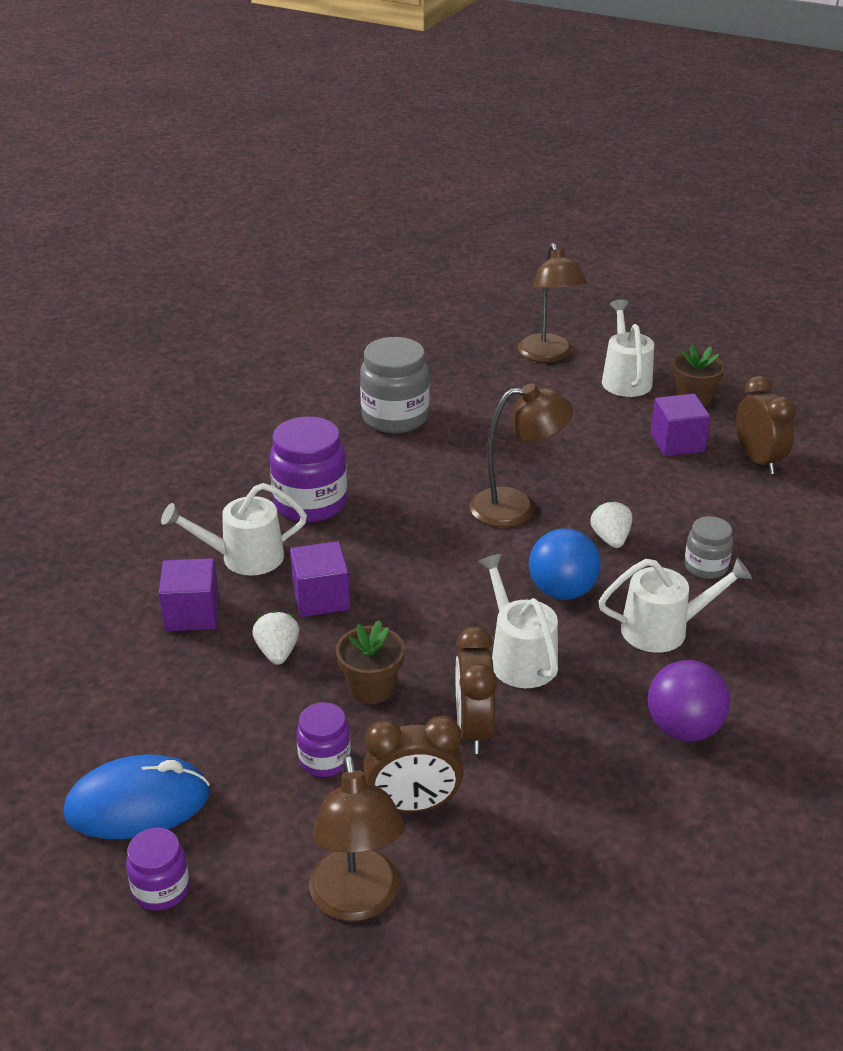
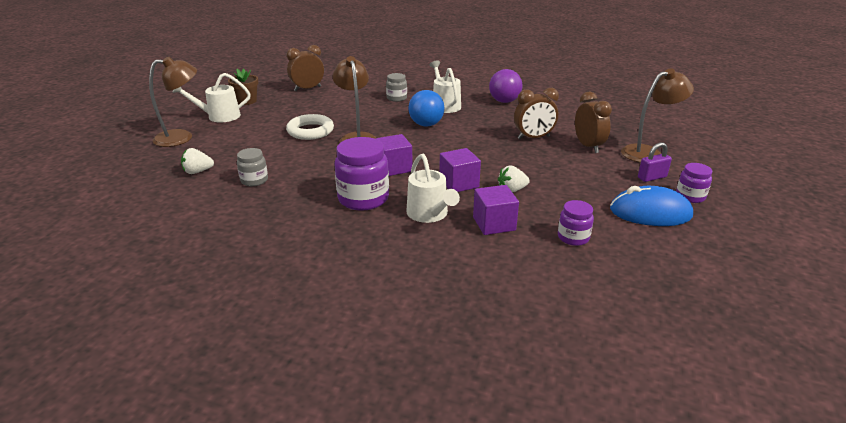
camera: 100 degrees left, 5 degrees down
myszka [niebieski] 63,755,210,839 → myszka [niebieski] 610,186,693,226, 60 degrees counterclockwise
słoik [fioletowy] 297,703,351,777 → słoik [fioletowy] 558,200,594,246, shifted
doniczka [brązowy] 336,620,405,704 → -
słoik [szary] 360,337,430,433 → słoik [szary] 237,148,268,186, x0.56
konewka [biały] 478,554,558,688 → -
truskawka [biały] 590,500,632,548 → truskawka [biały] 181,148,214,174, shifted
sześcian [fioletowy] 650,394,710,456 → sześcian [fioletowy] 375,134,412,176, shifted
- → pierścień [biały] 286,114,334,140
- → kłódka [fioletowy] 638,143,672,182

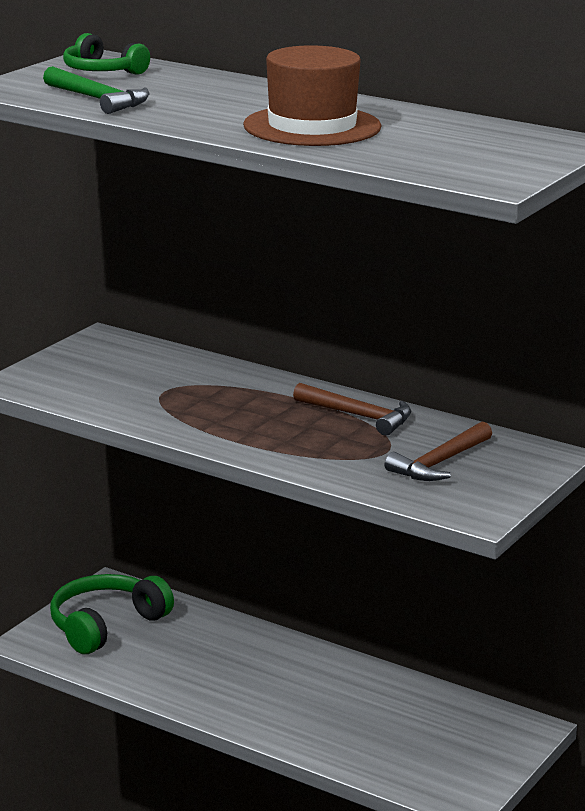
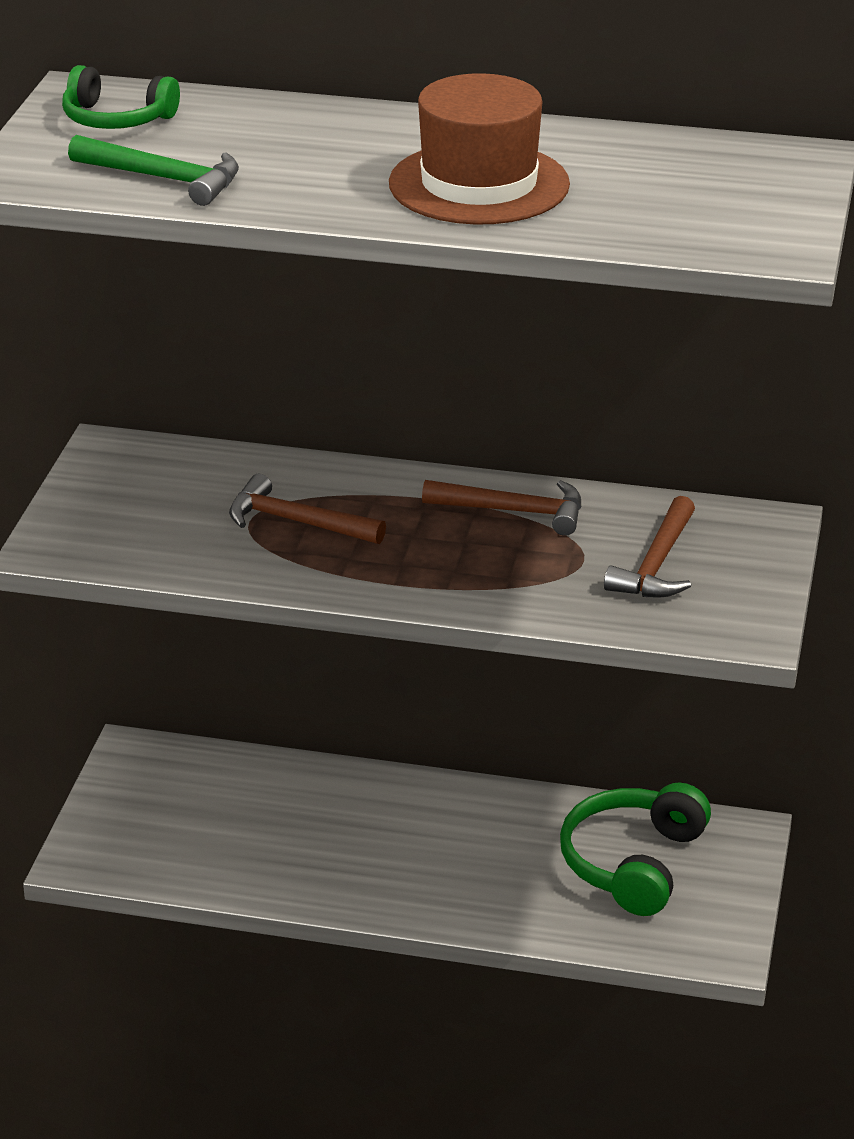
camera: 20 degrees left, 10 degrees up
słuchawki [zielony] 50,574,174,654 → słuchawki [zielony] 560,782,711,916, shifted
- → młotek [brązowy] 229,474,386,544

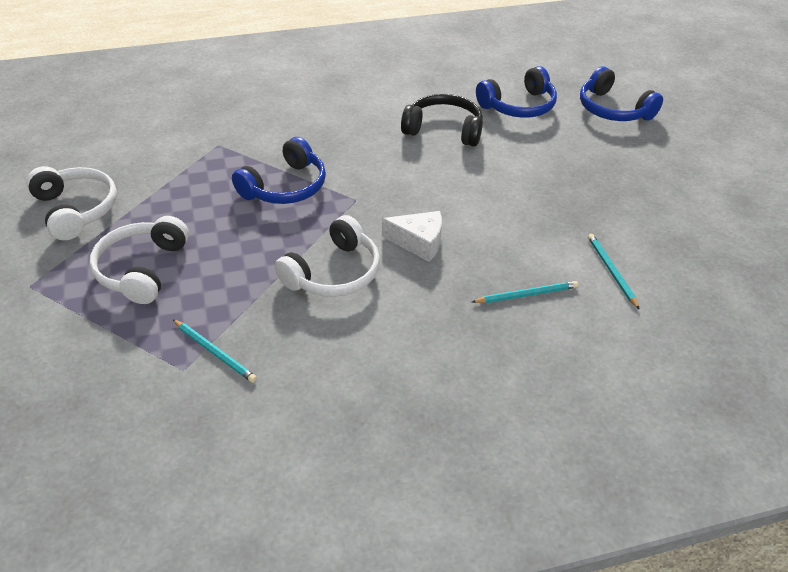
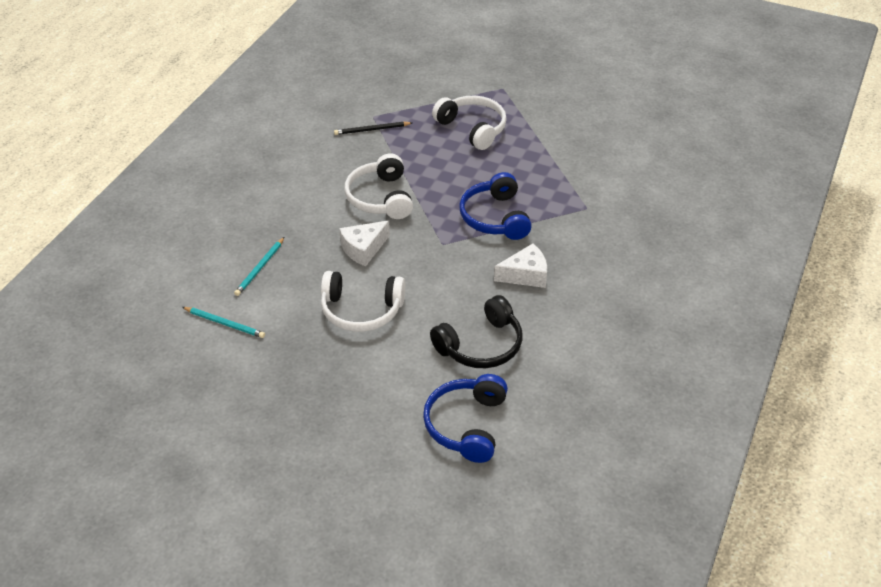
camera: 130 degrees right, 0 degrees up
słuchawki [biały] 26,166,117,240 → słuchawki [biały] 321,271,405,332, shifted
ołówek [turkusowy] 172,319,257,383 → ołówek [czarny] 334,122,412,135
słuchawki [niebieski] 580,66,663,121 → -
- → ser [biały] 494,244,547,288

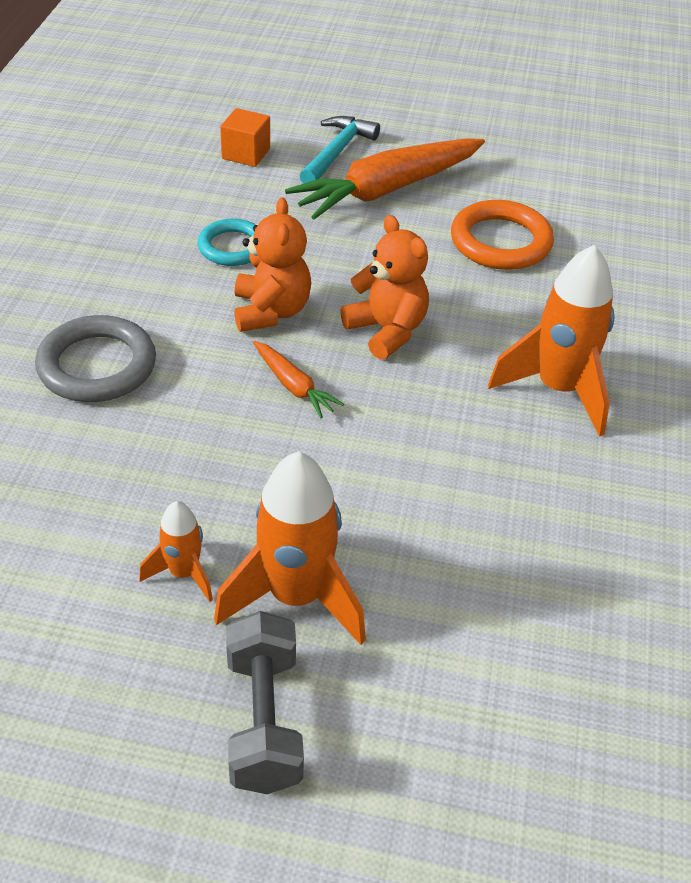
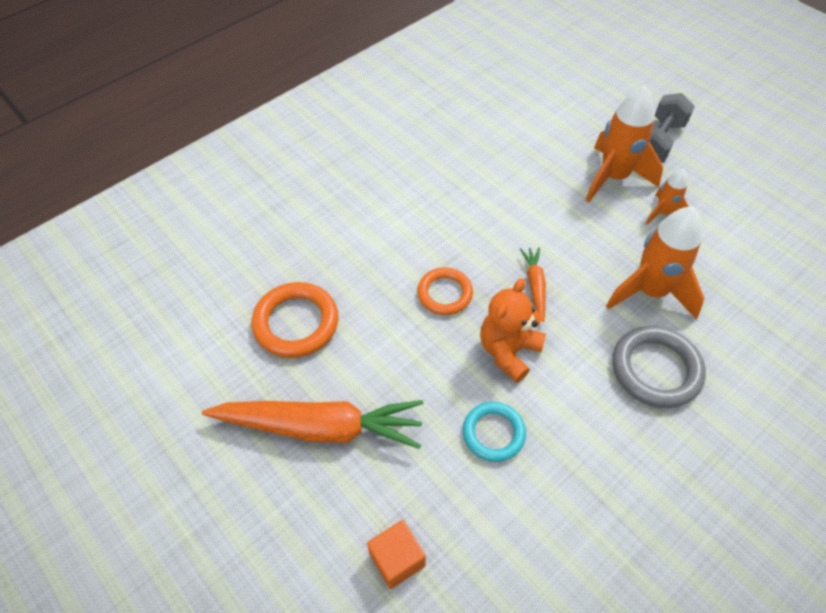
camera: 140 degrees left, 10 degrees up
młotek [turkusowy] 299,116,380,184 → -
miś [pomarańczowy] 340,215,429,360 → pierścień [pomarańczowy] 417,268,473,315
rakieta [pomarańczowy] 488,245,615,437 → rakieta [pomarańczowy] 606,207,705,319, shifted

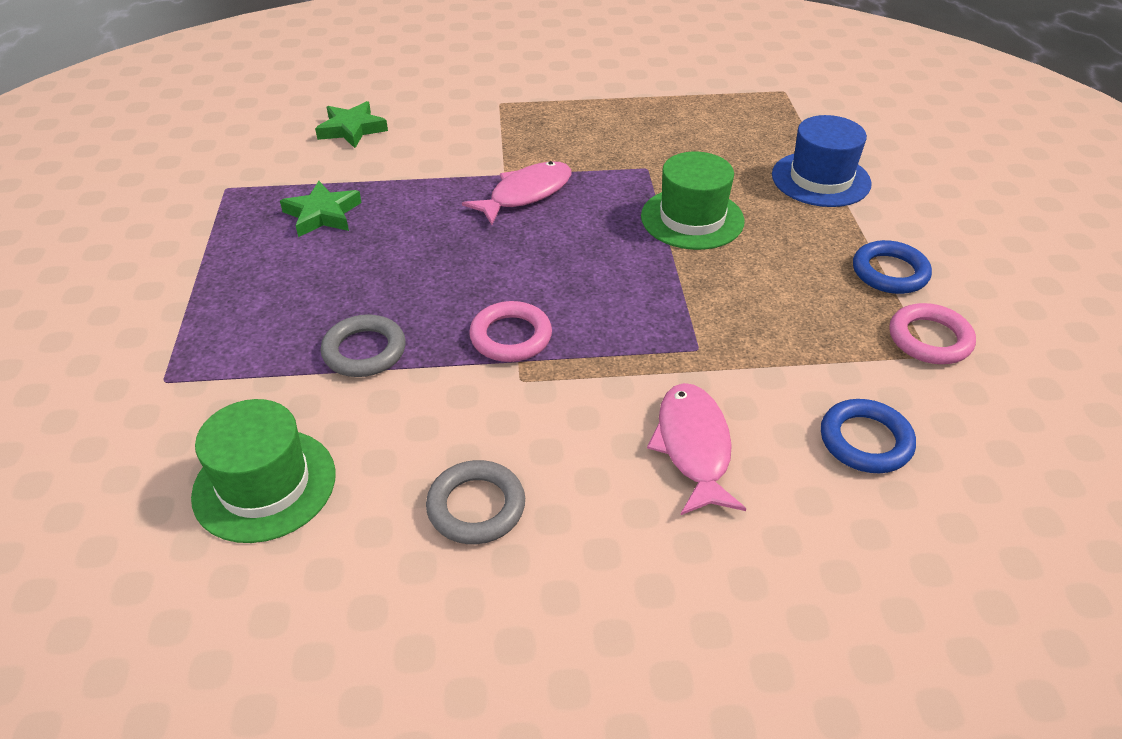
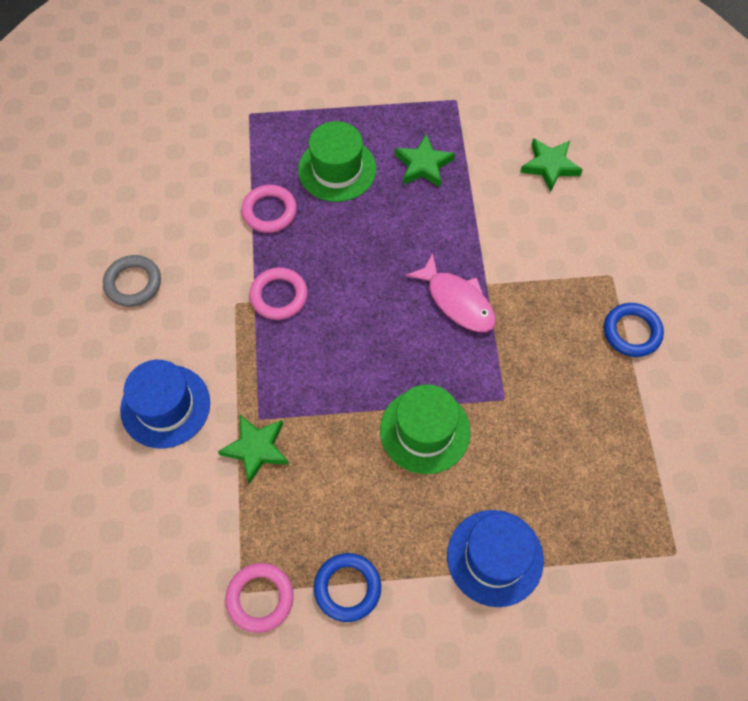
camera: 90 degrees right, 20 degrees up
kapelusz [zielony] 191,399,336,543 → kapelusz [zielony] 298,121,376,202, shifted
pierścień [szary] 321,314,406,377 → pierścień [różowy] 241,185,297,233
ryba [różowy] 647,383,746,515 → kapelusz [niebieski] 120,360,210,448
pierścień [niebieski] 821,399,916,473 → pierścień [niebieski] 604,303,664,357, shifted
- → gwiazda [zielony] 218,415,289,484

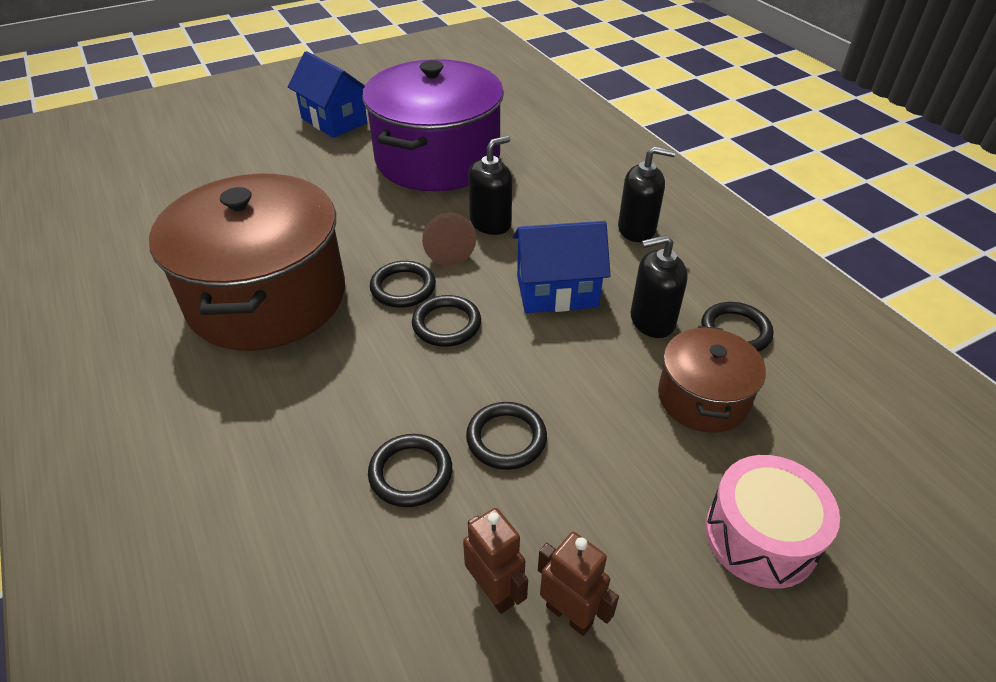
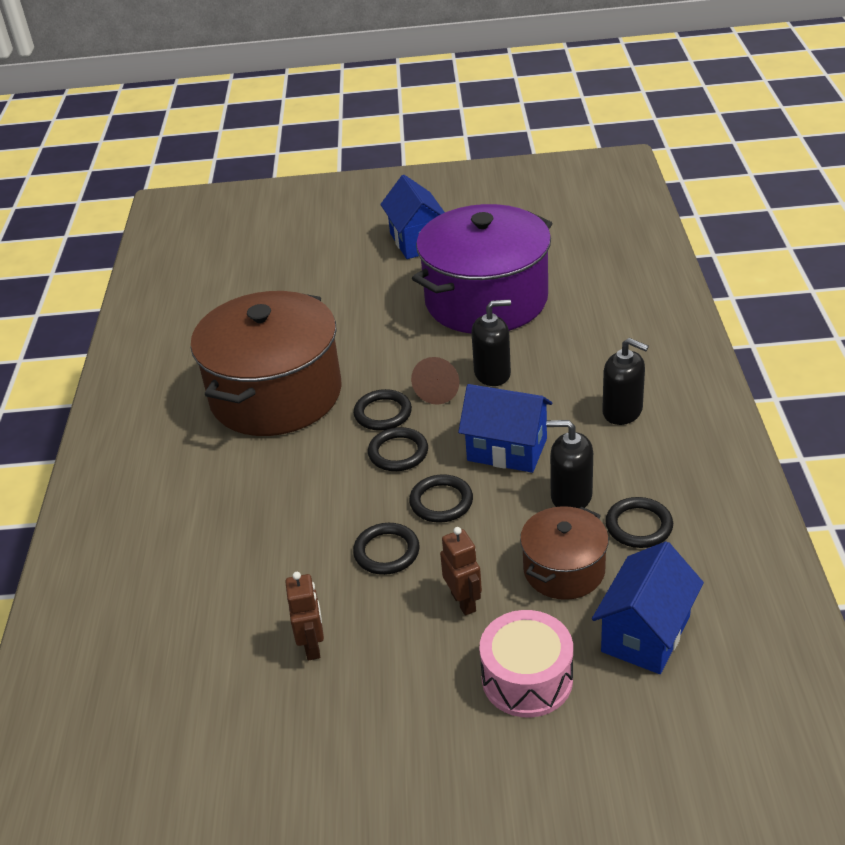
camera: 30 degrees right, 5 degrees down
pierścień [czarny] 368,434,452,507 → pierścień [czarny] 409,474,473,523, shifted
robot [brązowy] 538,532,619,636 → robot [brązowy] 440,527,482,616, shifted
- → domek [niebieski] 592,541,704,674

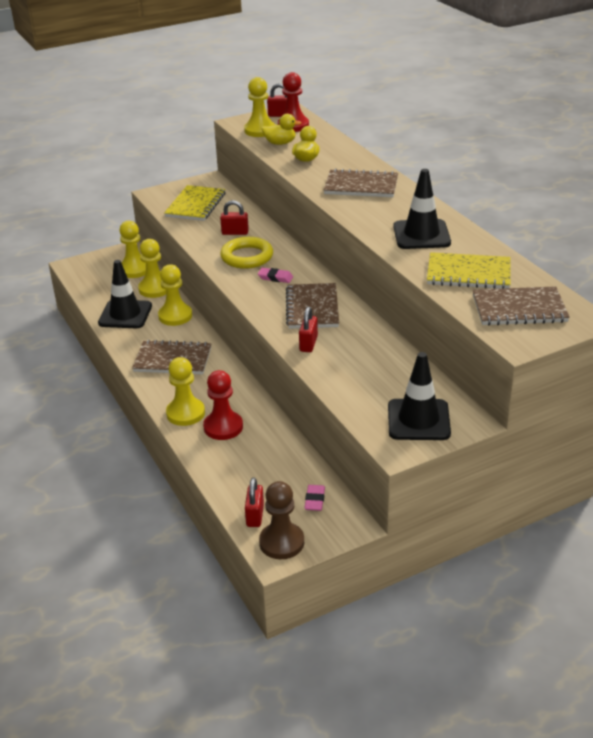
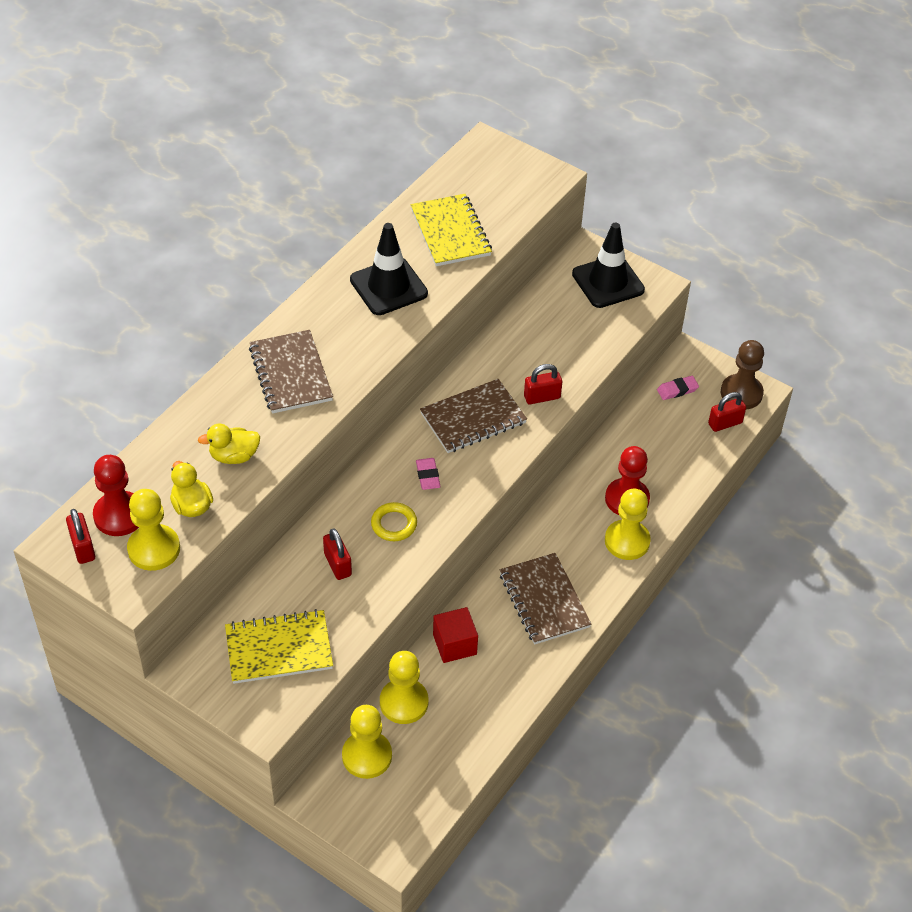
camera: 120 degrees left, 15 degrees up
pachołek [czarny] 98,260,152,328 → -
pionek [żółty] 158,264,192,326 → sześcian [czerwony] 433,607,478,663
pierścień [żółty] 220,237,273,269 → pierścień [żółty] 371,502,417,541, x0.63
zeszyt [brązowy] 473,286,570,326 → -

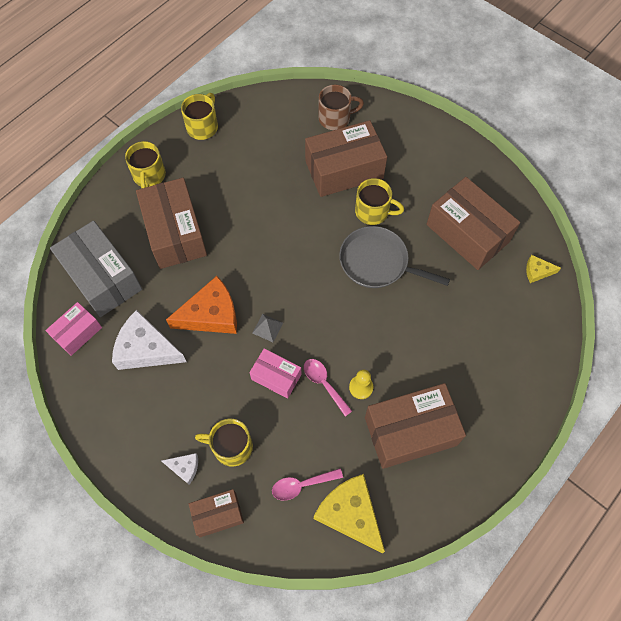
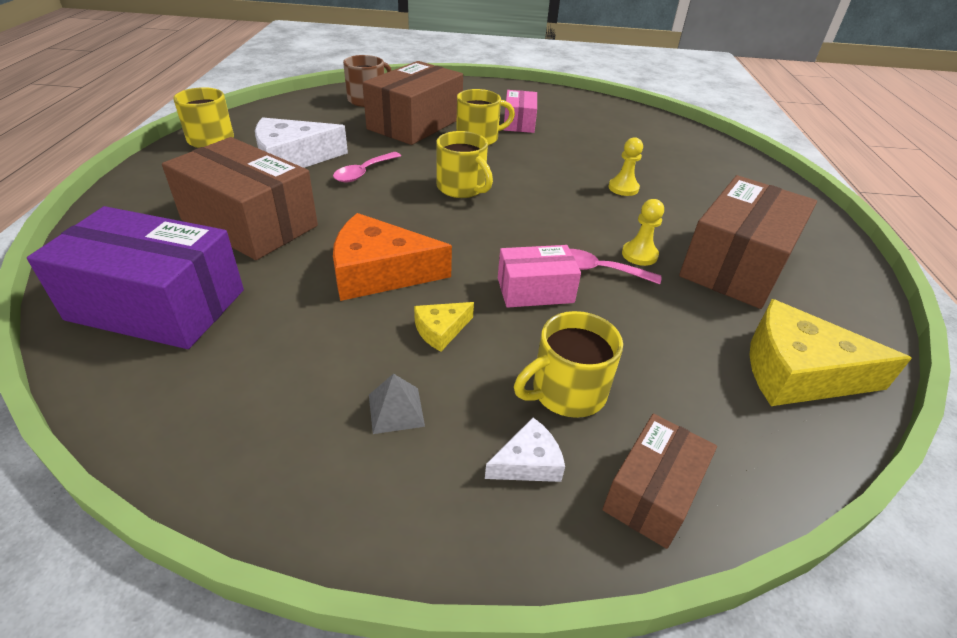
camera: 40 degrees left, 25 degrees down
pudełko [różowy] 45,302,102,356 → pudełko [różowy] 503,90,537,133, shifted
pudełko [szary] 50,221,142,317 → pudełko [fioletowy] 27,206,244,349
ser [biały] 112,310,187,370 → ser [biały] 255,117,348,168, shifted
kubek [żółty] 125,141,166,188 → kubek [żółty] 436,131,493,198, shifted
ser [pomarańczowy] 166,276,237,334 → ser [pomarańczowy] 333,213,452,301, 120 degrees counterclockwise
piramida [szary] 252,314,283,342 → piramida [szary] 369,374,425,434, shifted
łyżka [różowy] 272,468,343,501 → łyżka [różowy] 333,152,401,182, shifted
patelnia [szary] 339,226,450,288 → -
pudełko [brązowy] 426,177,520,270 → -
ser [żółty] 526,255,561,283 → ser [żółty] 414,302,474,352, shifted
- → pionek [żółty] 609,137,643,196

